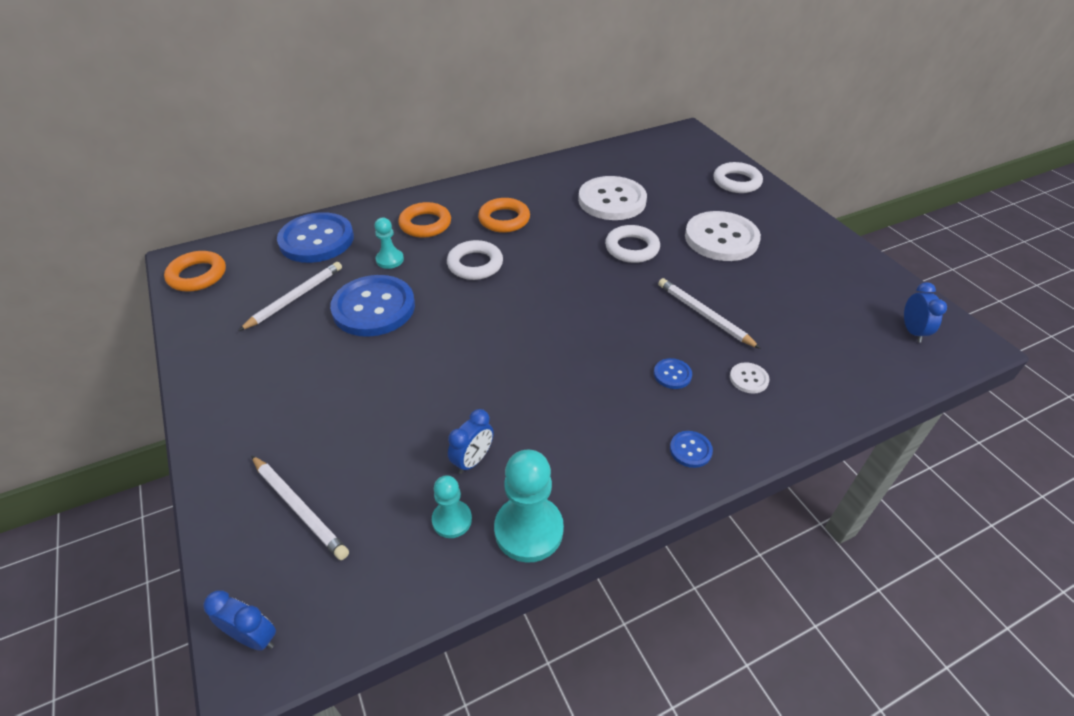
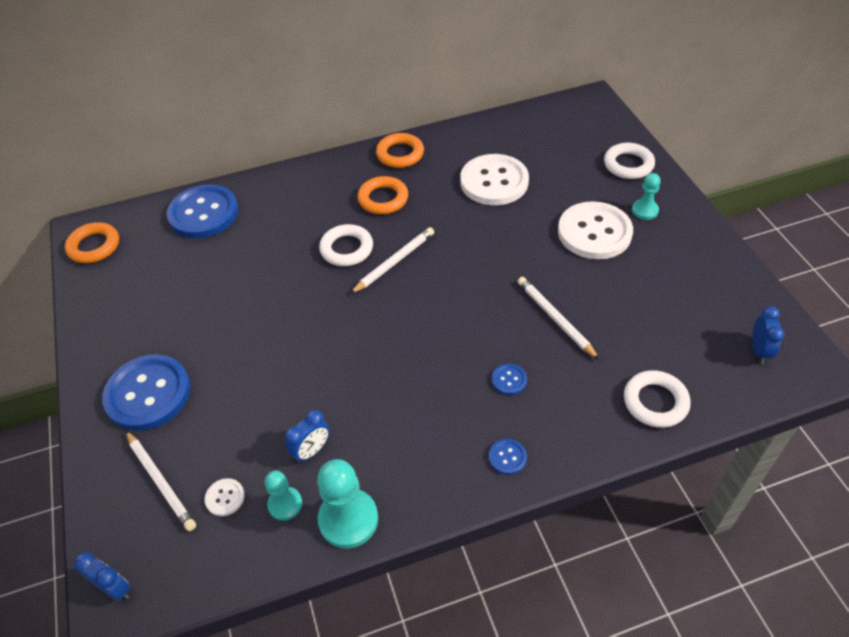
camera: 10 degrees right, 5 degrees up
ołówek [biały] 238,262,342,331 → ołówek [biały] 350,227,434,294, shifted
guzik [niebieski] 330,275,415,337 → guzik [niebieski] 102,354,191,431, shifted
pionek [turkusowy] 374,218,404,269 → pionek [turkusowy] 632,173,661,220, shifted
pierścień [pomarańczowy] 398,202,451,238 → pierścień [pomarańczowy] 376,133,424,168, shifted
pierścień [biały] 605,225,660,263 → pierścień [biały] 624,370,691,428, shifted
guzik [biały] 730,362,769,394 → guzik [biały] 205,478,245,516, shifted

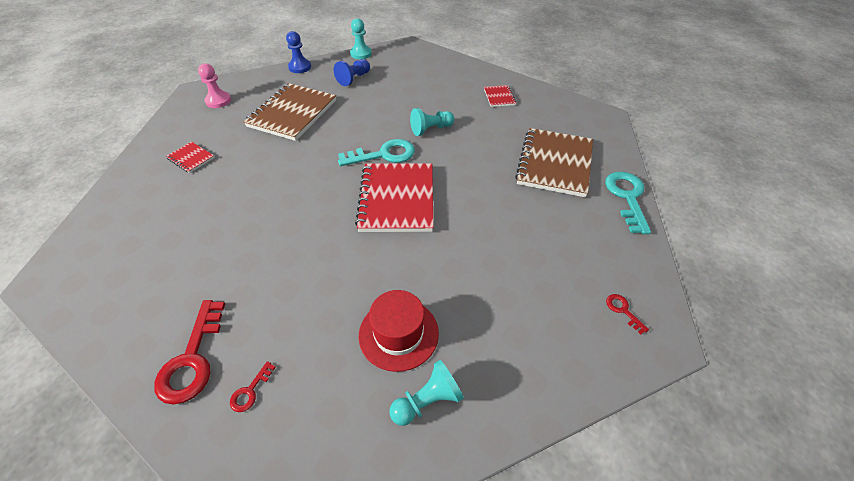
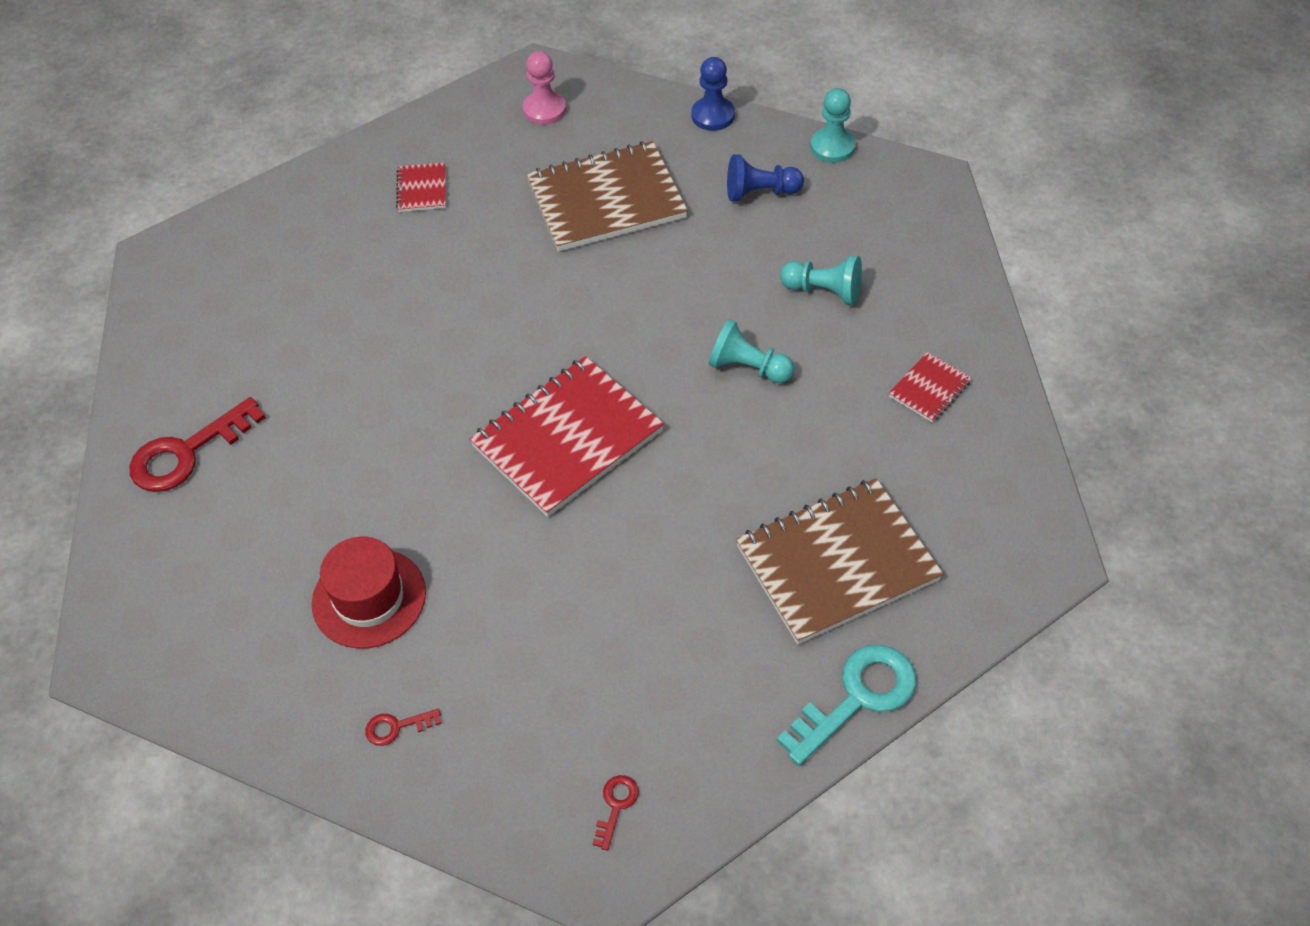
camera: 50 degrees right, 5 degrees up
klucz [czerwony] 230,361,276,412 → klucz [czerwony] 365,709,441,746, shifted
klucz [turkusowy] 338,139,415,166 → -
pionek [turkusowy] 390,360,464,426 → pionek [turkusowy] 780,256,862,305, shifted

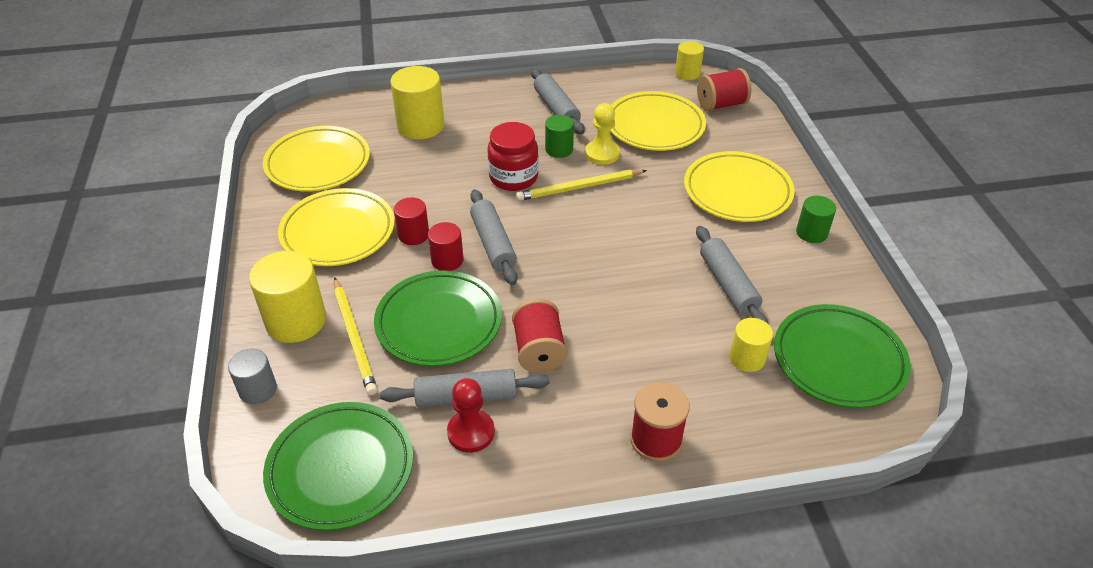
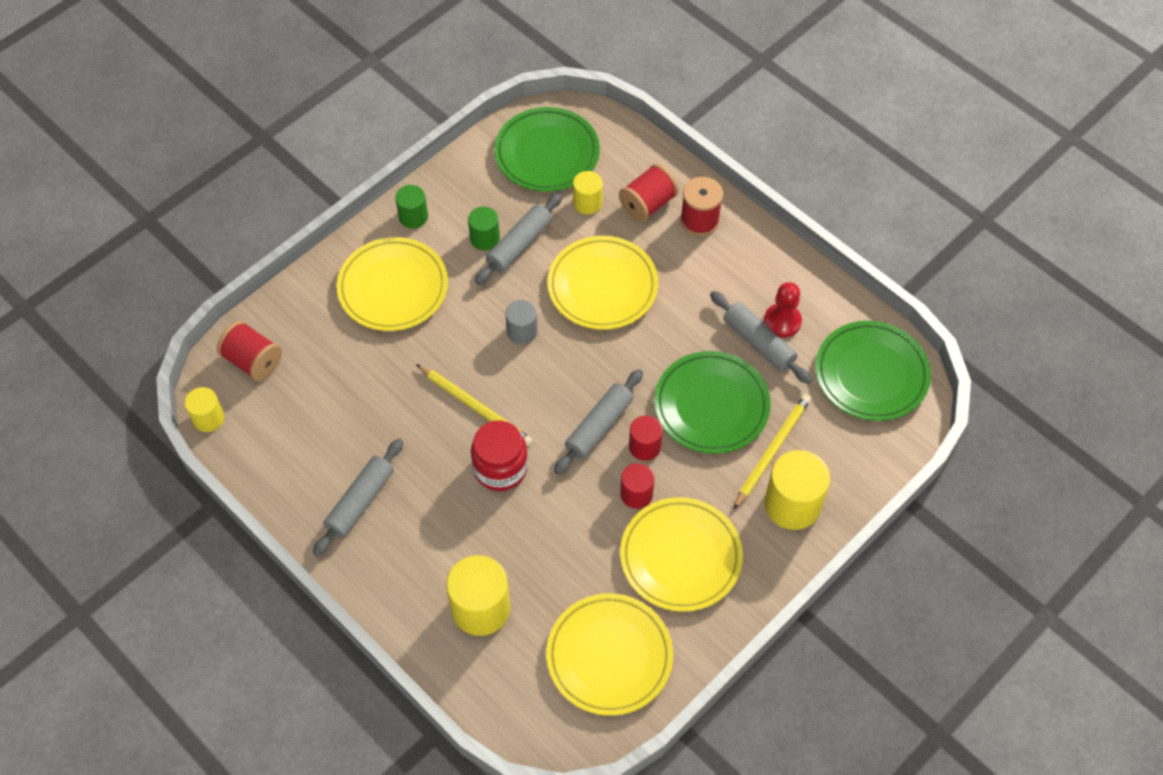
camera: 125 degrees left, 15 degrees up
walec [szary] 228,349,277,405 → walec [szary] 505,300,538,344, shifted
szpulka [czerwony] 512,299,567,373 → szpulka [czerwony] 619,164,679,222, shifted
walec [zielony] 545,115,574,158 → walec [zielony] 468,207,500,250, shifted
pionek [żółty] 585,103,620,165 → -
talerz [żółty] 610,91,706,151 → talerz [żółty] 548,236,658,330, shifted

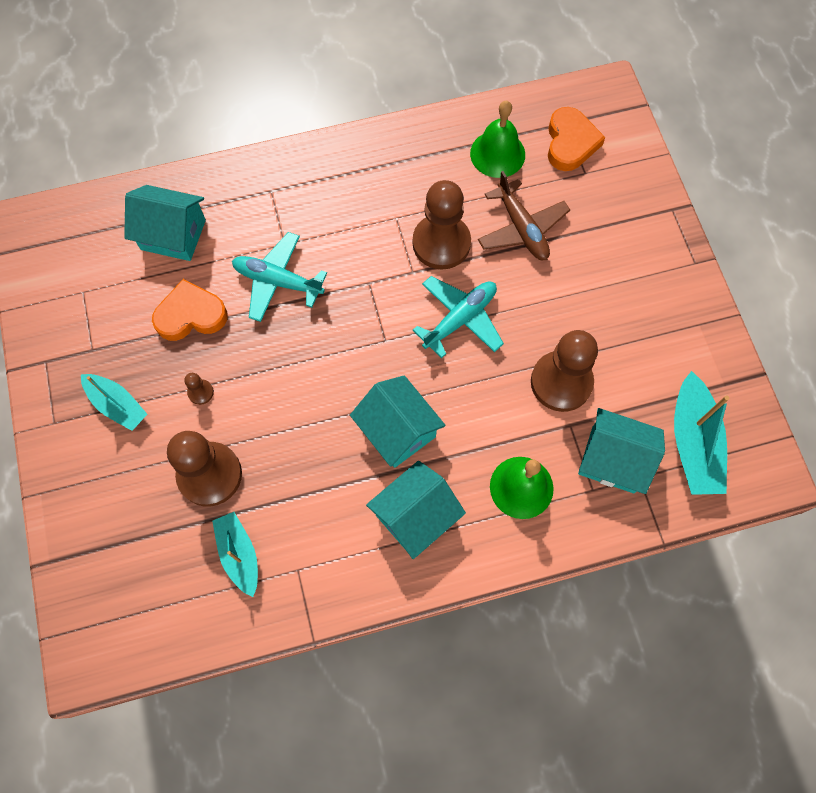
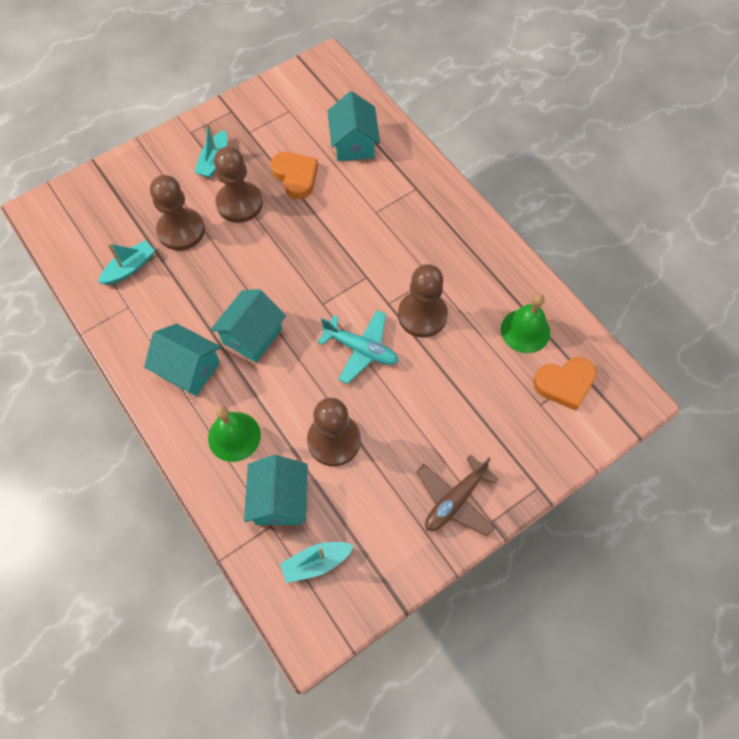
camera: 70 degrees right, 5 degrees down
pionek [brązowy] 184,373,214,405 → pionek [brązowy] 214,146,263,223, x2.42
samolot [turkusowy] 232,232,327,322 → -
samolot [brązowy] 478,171,570,260 → samolot [brązowy] 416,454,499,536, shifted
łódka [turkusowy] 674,371,729,495 → łódka [turkusowy] 280,542,354,583, x0.66

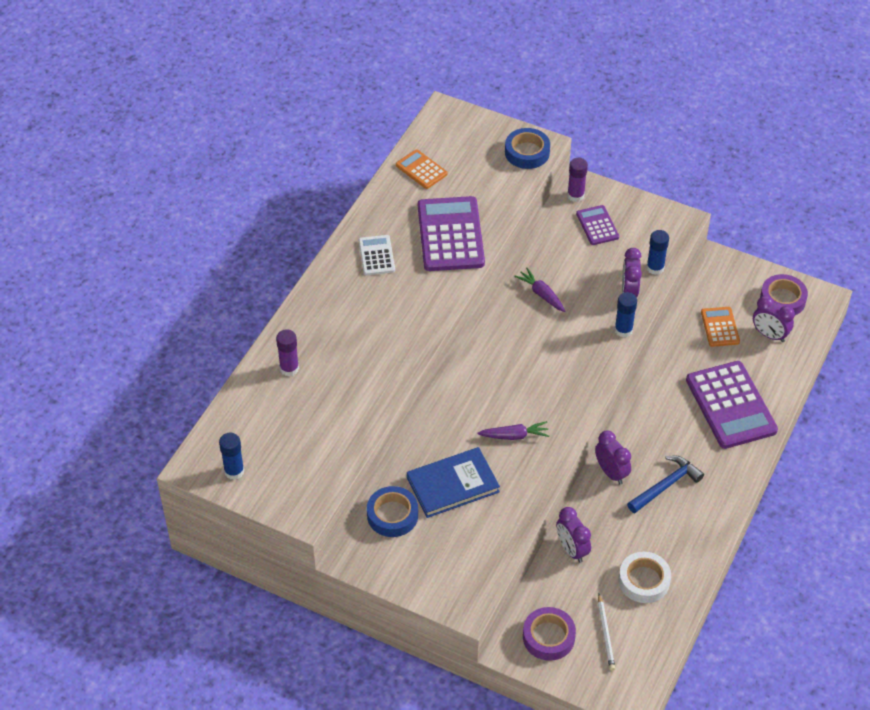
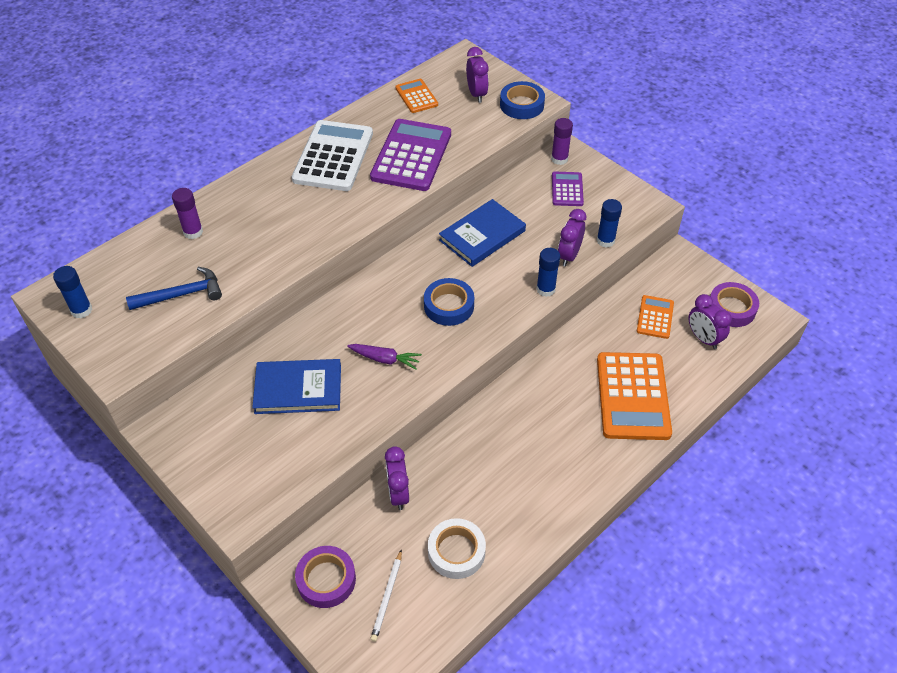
camera: 20 degrees right, 0 degrees up
kalkulator [biały] 359,235,395,275 → kalkulator [biały] 292,120,373,191, x1.92
taśma klejąca [niebieski] 367,486,418,537 → taśma klejąca [niebieski] 424,278,474,326, shifted
marchewka [fioletowy] 514,268,565,312 → książka [niebieski] 439,199,526,267
budzik [fioletowy] 595,431,631,484 → budzik [fioletowy] 466,47,489,103, shifted
młotek [niebieski] 627,455,704,513 → młotek [niebieski] 126,267,222,310, shifted
kalkulator [fioletowy] 686,361,778,449 → kalkulator [pomarańczowy] 597,352,672,440

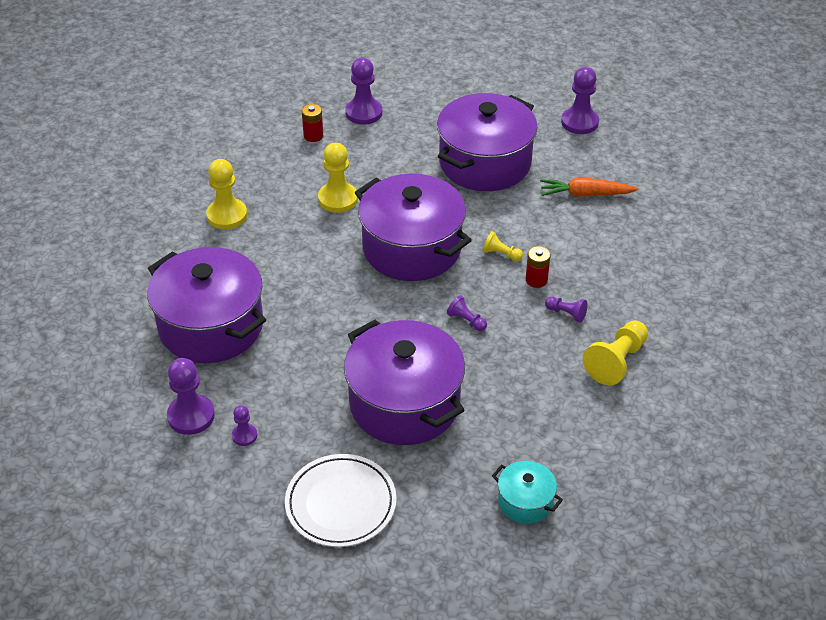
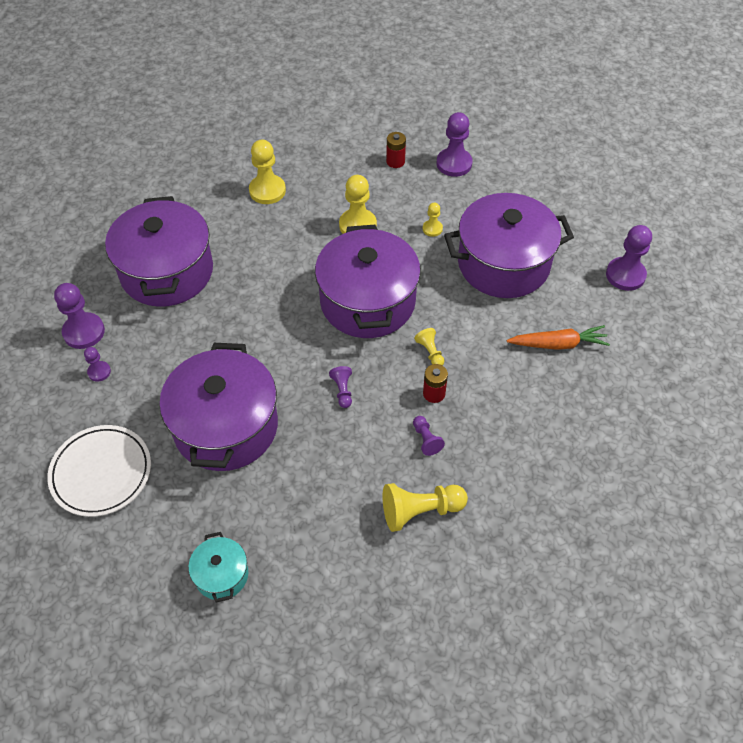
camera: 40 degrees right, 10 degrees up
marchewka [pomarańczowy] 540,178,638,197 → marchewka [pomarańczowy] 507,325,610,350, 135 degrees clockwise
- → pionek [żółty] 423,202,443,237

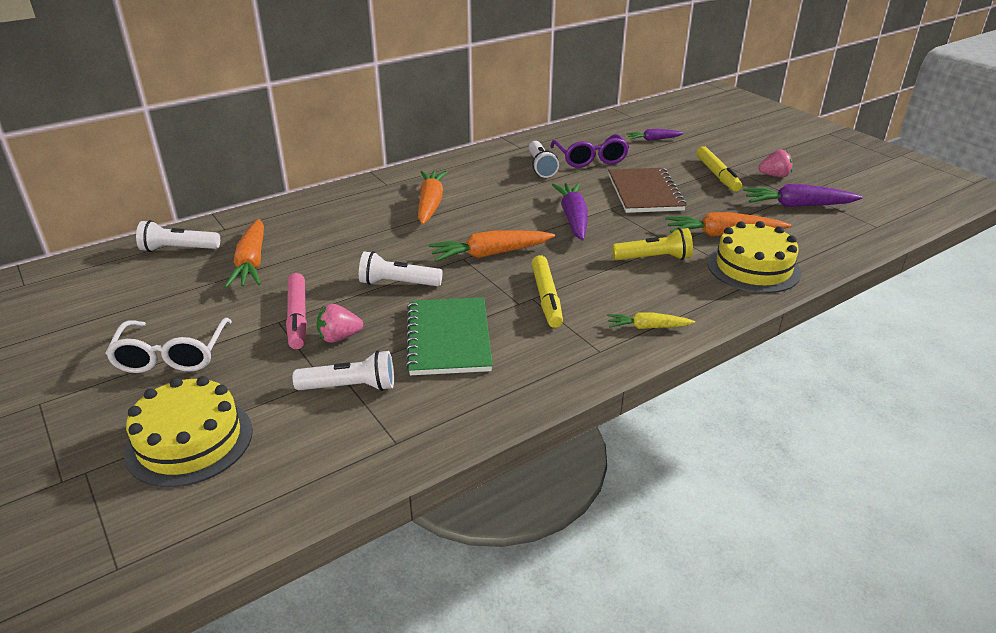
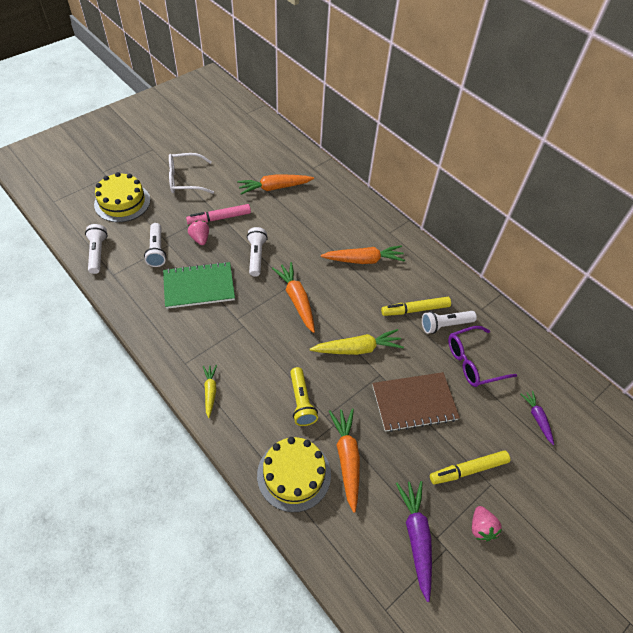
camera: 80 degrees right, 20 degrees up
latarka [biały] 136,220,220,252 → latarka [biały] 85,224,108,274, shifted
flamaster [żółty] 532,255,563,328 → flamaster [żółty] 381,297,451,316, shifted
marchewka [fioletowy] 552,183,588,241 → marchewka [żółty] 310,329,404,355

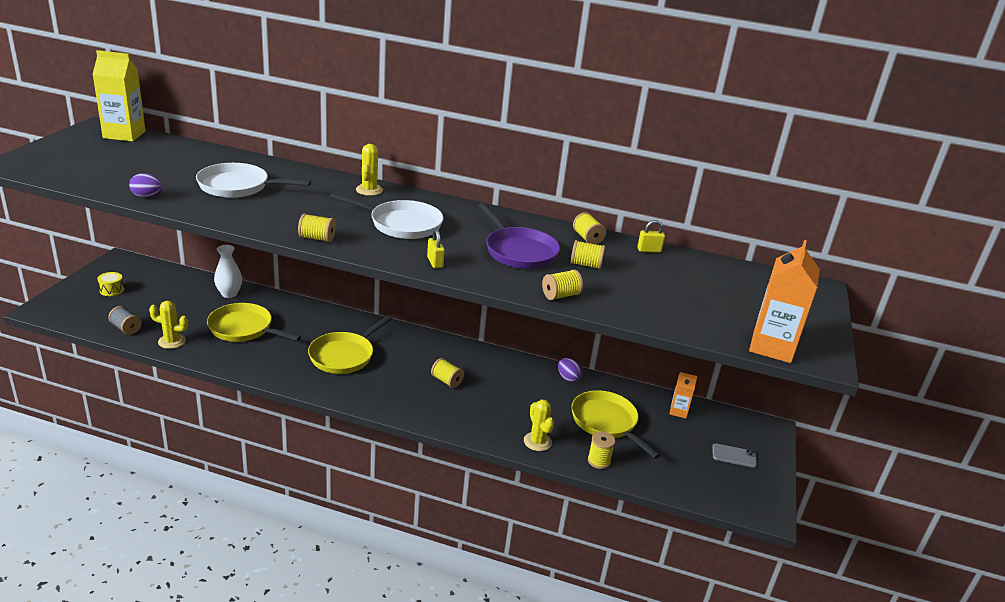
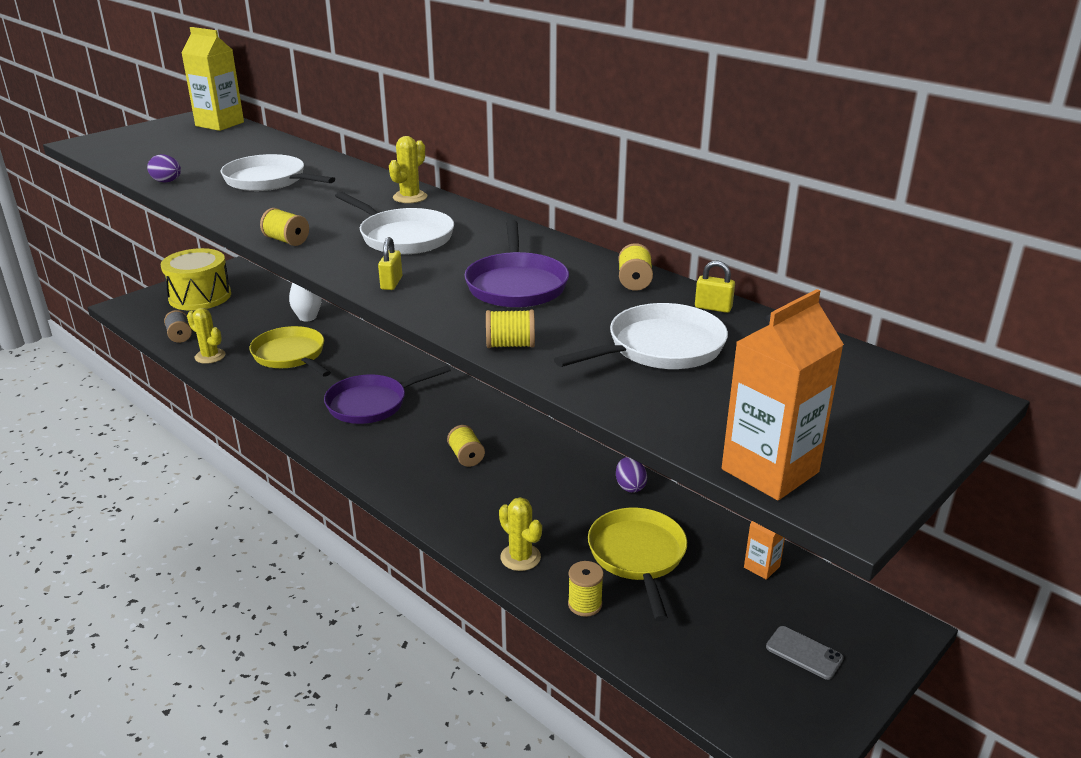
camera: 30 degrees right, 0 degrees up
bęben [żółty] 97,272,124,296 → bęben [żółty] 161,248,231,311, x2.43
patelnia [żółty] 308,315,393,374 → patelnia [fioletowy] 324,365,451,424
kaktus [żółty] 524,399,554,451 → kaktus [żółty] 499,497,542,571, 45 degrees counterclockwise
szpulka [żółty] 571,240,605,269 → -
- → patelnia [biały] 554,303,728,369

